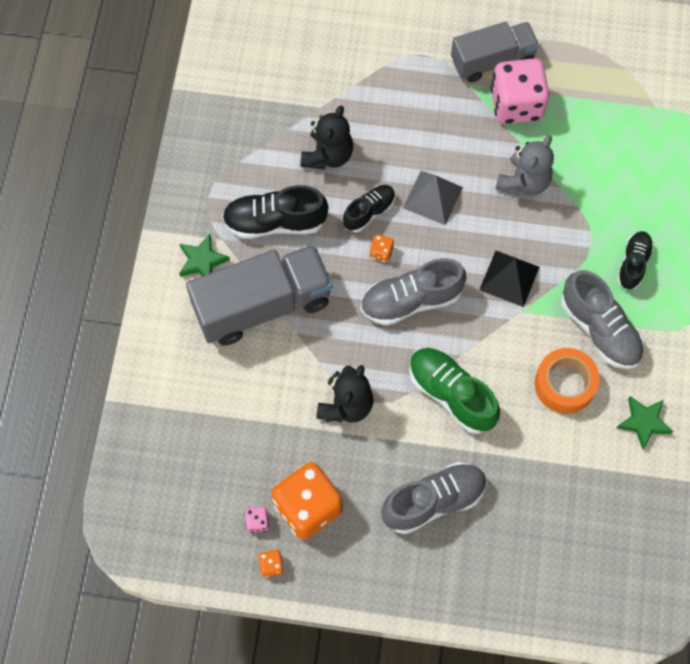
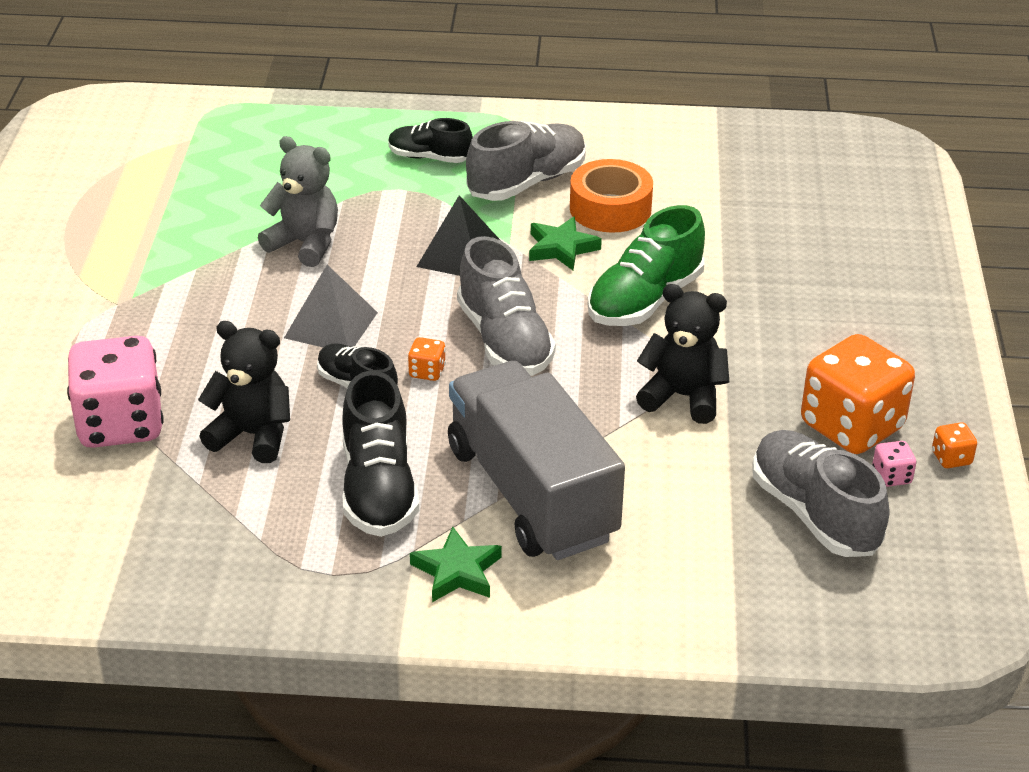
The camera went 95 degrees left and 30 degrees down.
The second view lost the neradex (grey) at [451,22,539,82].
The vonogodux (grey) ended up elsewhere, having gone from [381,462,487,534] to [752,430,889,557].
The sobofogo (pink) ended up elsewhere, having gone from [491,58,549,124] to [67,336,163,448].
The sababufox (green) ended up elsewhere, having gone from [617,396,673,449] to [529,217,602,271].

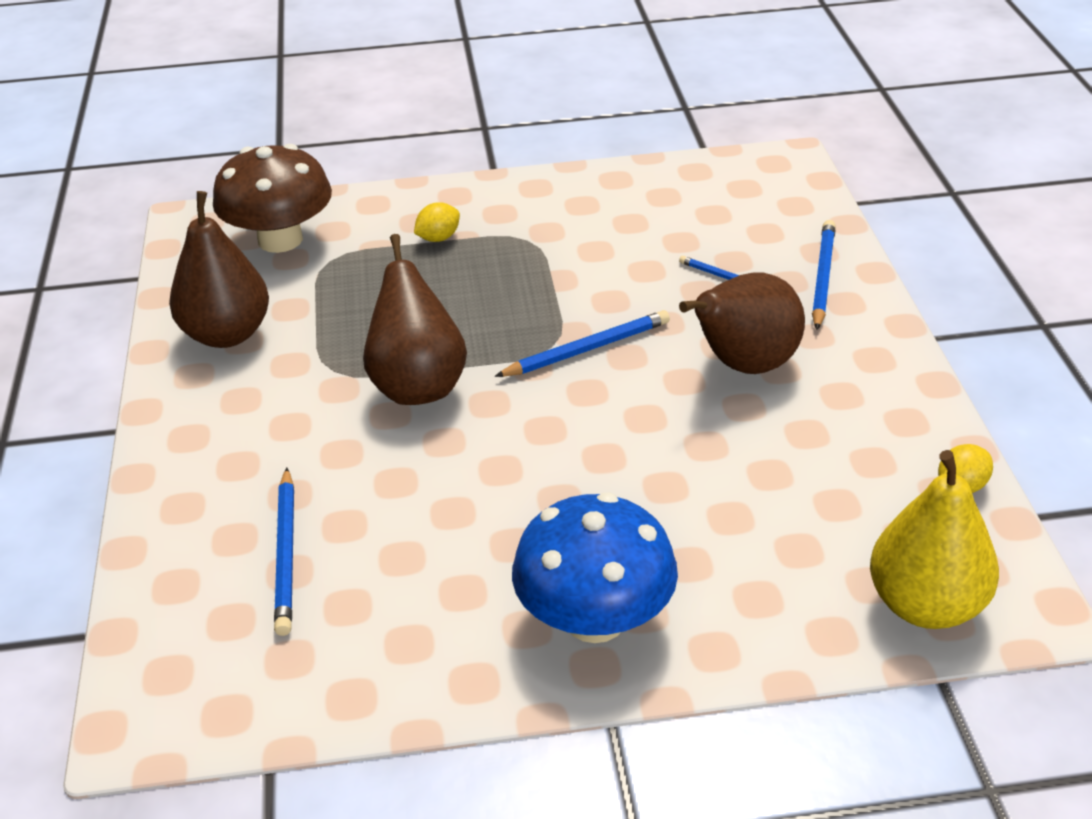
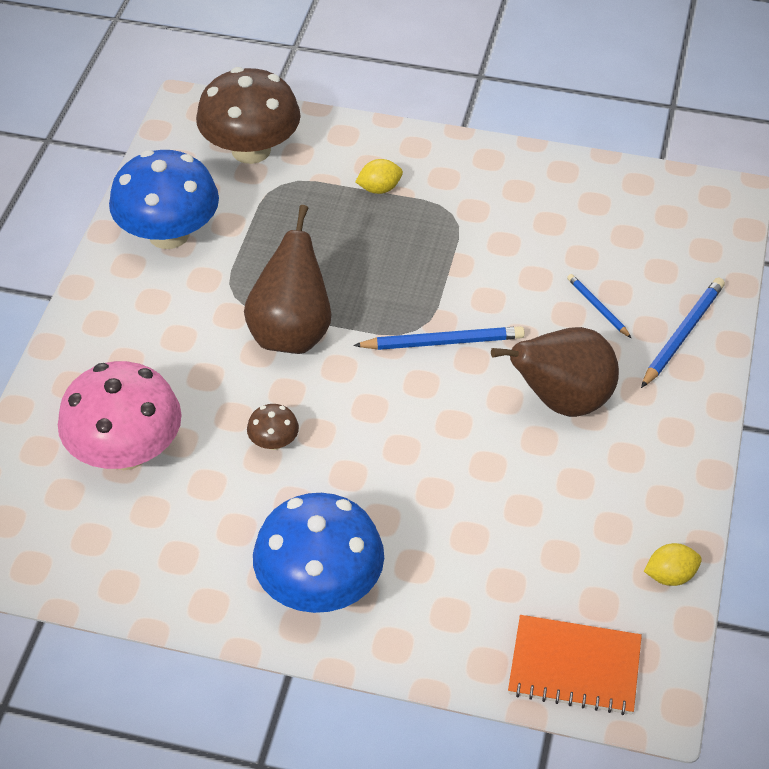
The camera went 20 degrees right and 10 degrees up.
The second view gained the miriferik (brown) at [247,404,299,450].
Where the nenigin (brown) stood at [169,191,269,348], the miriferik (blue) came to stand at [109,150,219,249].
Where the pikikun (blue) stood at [274,468,294,636], the miriferik (pink) came to stand at [58,361,182,470].
Where the nenigin (yellow) stood at [870,450,999,629], the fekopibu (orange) came to stand at [508,615,642,715].

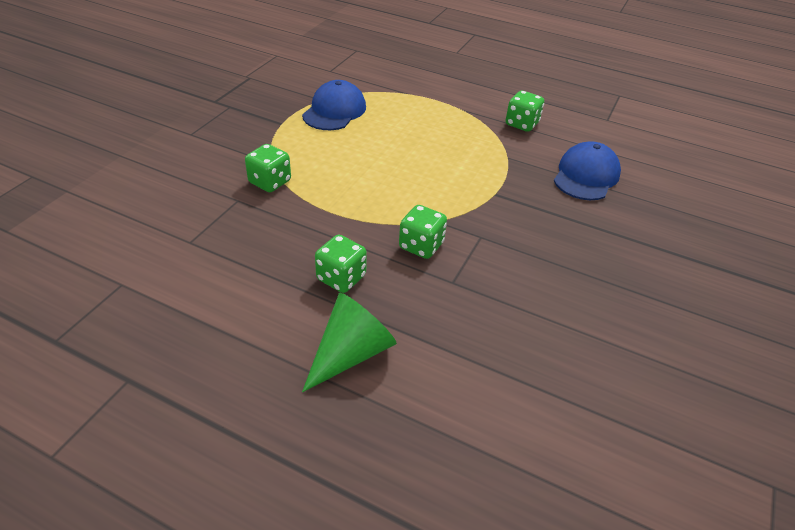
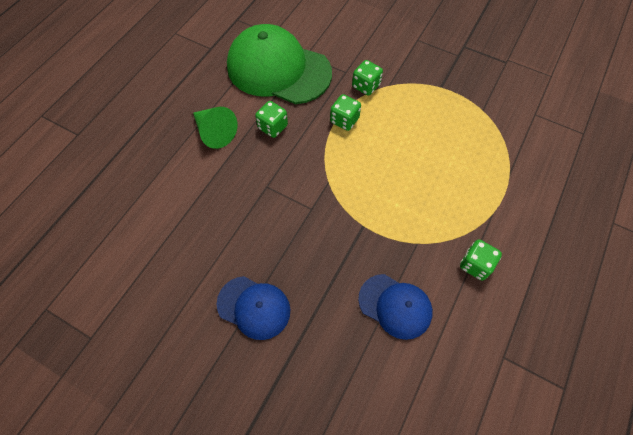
The camera went 95 degrees right and 20 degrees up.
The second view gained the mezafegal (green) at [227,24,332,104].
The mezafegal (blue) ended up elsewhere, having gone from [302,80,366,130] to [217,276,290,340].
The sobofogo (green) ended up elsewhere, having gone from [399,205,447,259] to [330,94,361,131].

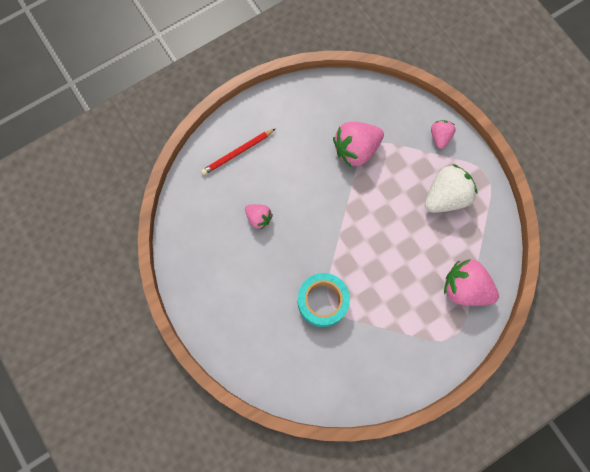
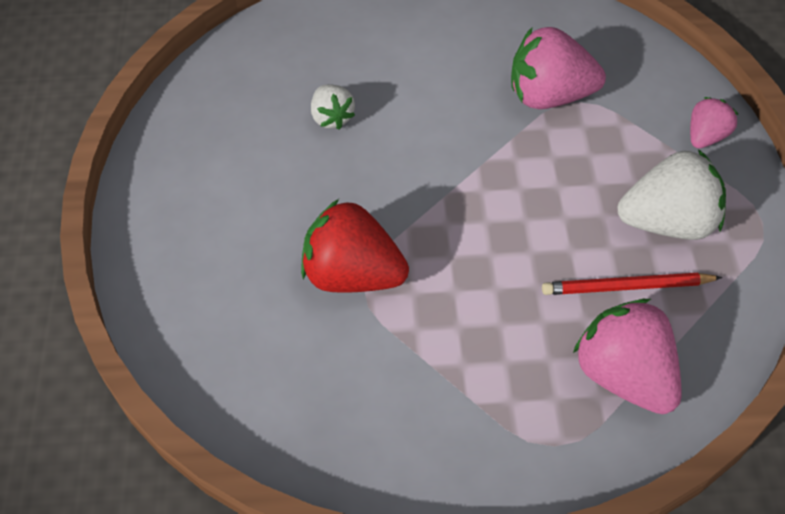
The camera went 30 degrees right and 20 degrees down.
The pikikun (red) ended up elsewhere, having gone from [201,129,275,175] to [542,273,722,295].
Where the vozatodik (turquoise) stood at [298,273,350,327], the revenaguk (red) came to stand at [301,199,409,293].
What was the revenaguk (pink) at [245,204,273,230] turned into the revenaguk (white) at [311,84,355,130].

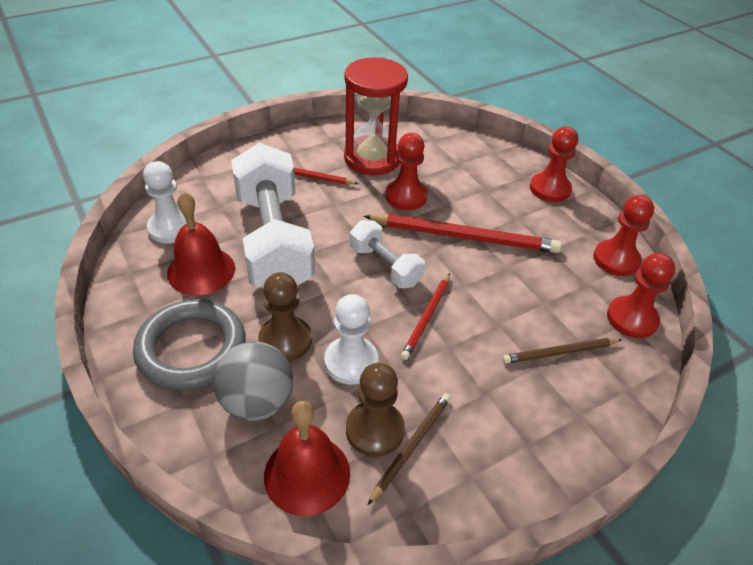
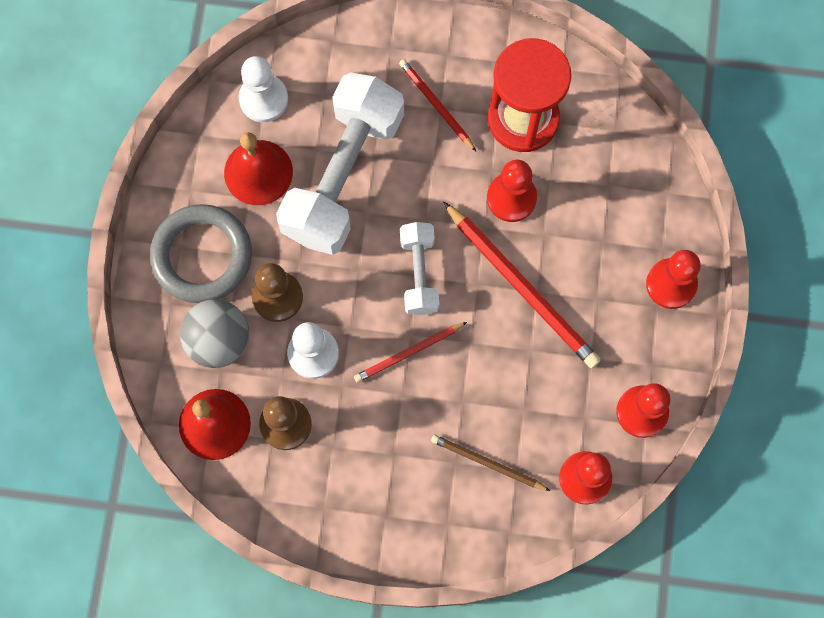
The camera went 40 degrees right and 30 degrees up.
The second view lost the pikikun (brown) at [368,393,451,505].

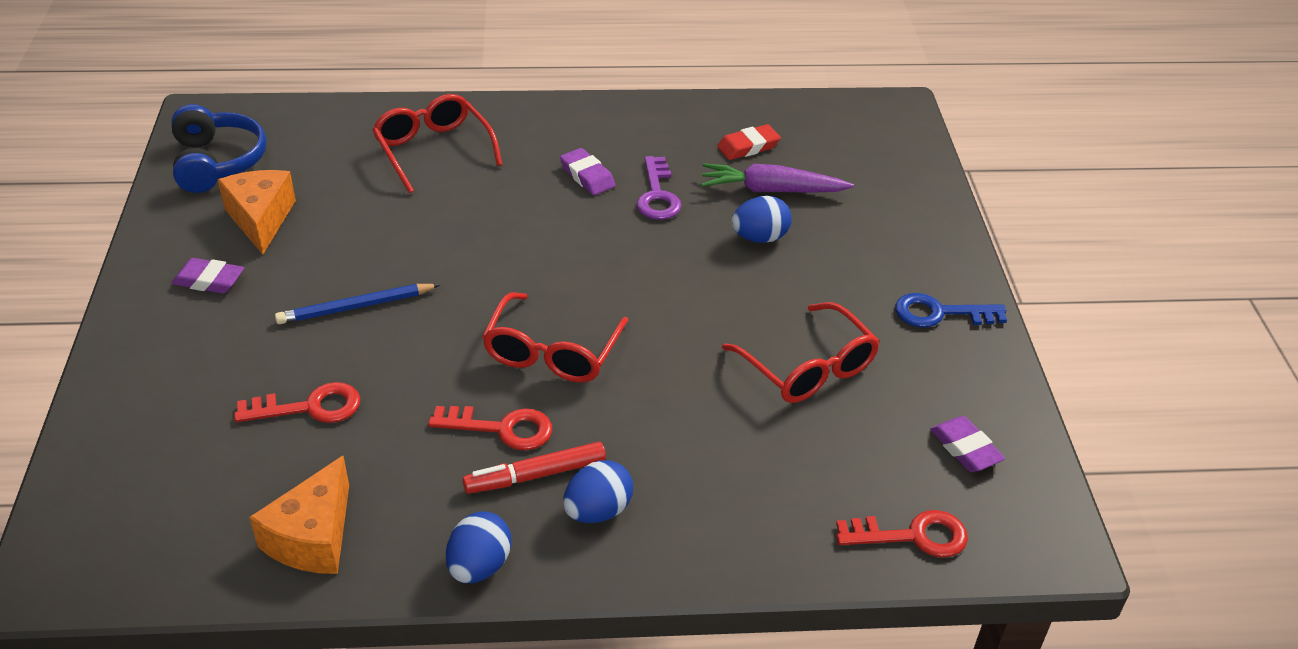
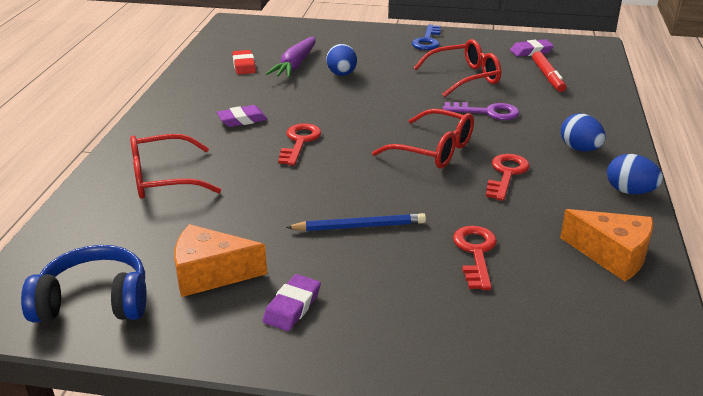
The camera went 75 degrees left and 10 degrees down.
The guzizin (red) ended up elsewhere, having gone from [462,442,606,494] to [532,51,566,92].
The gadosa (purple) ended up elsewhere, having gone from [636,156,681,220] to [443,102,520,120].
The gadosa (red) ended up elsewhere, having gone from [836,510,968,558] to [278,123,322,166].
The pikikun (blue) at [275,284,440,324] ended up facing another way, 90 degrees counterclockwise from before.

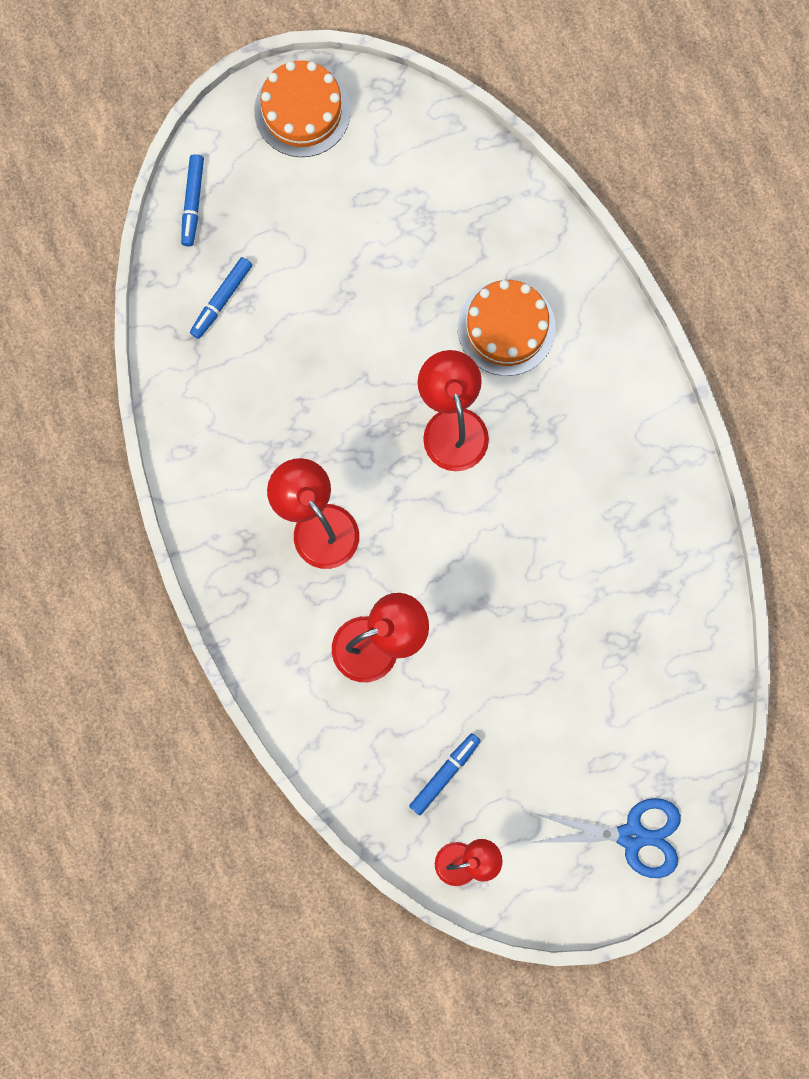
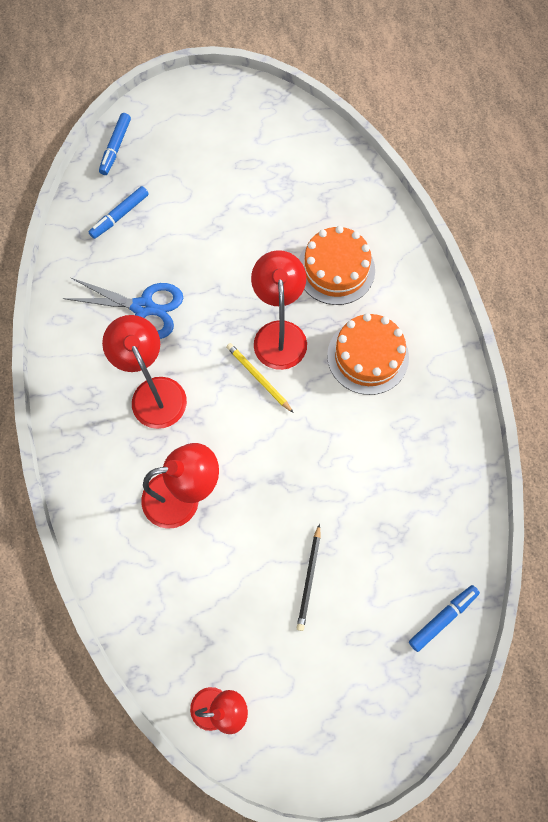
The camera went 10 degrees right and 10 degrees down.
The second view gained the pikikun (yellow) at [226,343,293,413].
The second view gained the pikikun (black) at [297,524,321,631].
The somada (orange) ended up elsewhere, having gone from [254,61,351,157] to [327,313,409,395].
The guzizin (blue) ended up elsewhere, having gone from [409,733,481,815] to [409,585,480,652].
The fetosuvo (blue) ended up elsewhere, having gone from [529,798,681,878] to [63,278,183,339].

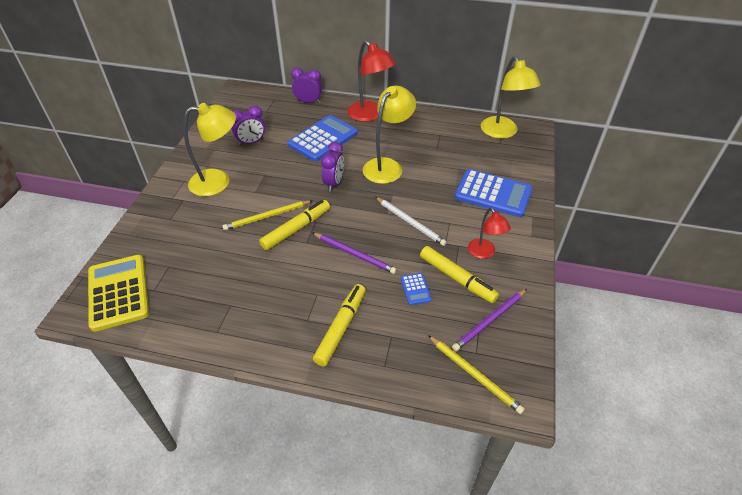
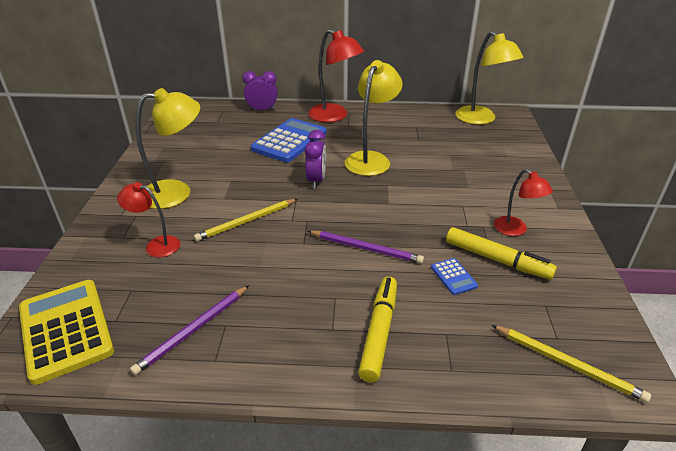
The camera went 10 degrees left and 10 degrees down.
The second view lost the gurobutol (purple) at [232,105,265,146].
The second view lost the guzizin (yellow) at [259,200,330,250].
The second view lost the pikikun (white) at [375,197,447,246].
The second view lost the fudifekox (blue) at [454,169,533,217].
The second view gained the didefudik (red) at [117,182,180,257].
The pikikun (purple) ended up elsewhere, having gone from [452,289,527,351] to [130,285,249,375].

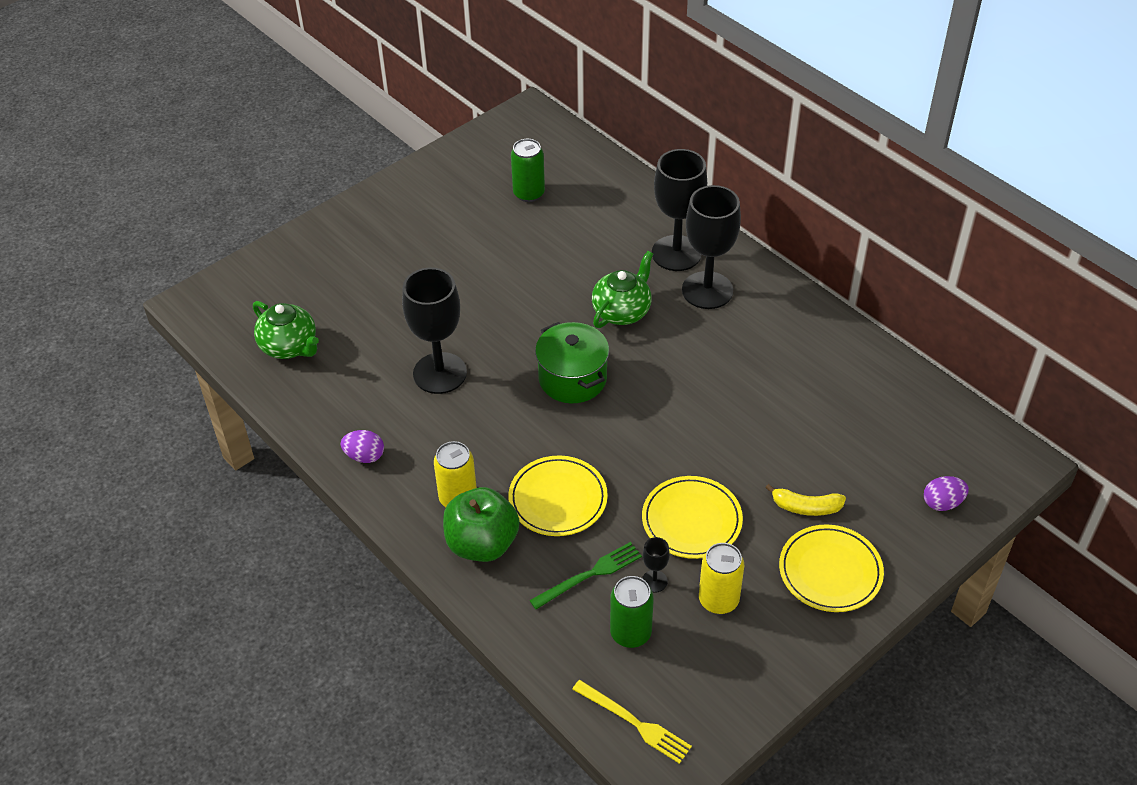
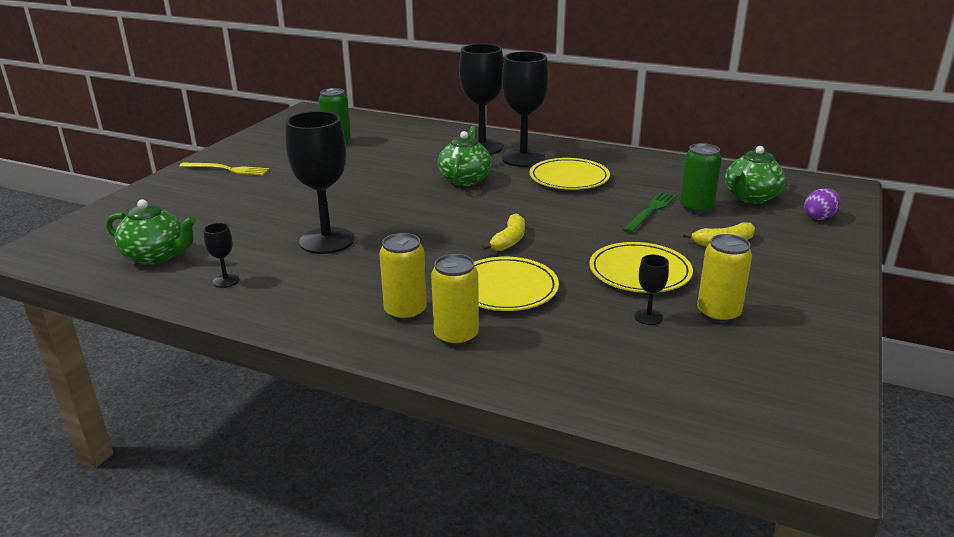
The camera went 25 degrees left and 20 degrees down.
The second view lost the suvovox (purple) at [341,430,384,463].
The second view lost the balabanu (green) at [535,322,609,403].
The second view gained the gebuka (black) at [203,223,239,288].
The second view gained the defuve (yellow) at [481,214,525,251].
The second view gained the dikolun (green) at [725,146,785,204].
The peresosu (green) ended up elsewhere, having gone from [529,542,642,609] to [623,192,677,233].
The peresosu (yellow) ended up elsewhere, having gone from [572,680,692,764] to [179,163,269,175].
The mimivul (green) ended up elsewhere, having gone from [610,576,654,648] to [680,143,722,214].
The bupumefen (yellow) ended up elsewhere, having gone from [779,524,884,612] to [530,158,610,190].
Where the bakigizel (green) stood at [443,487,520,562], the mimivul (yellow) came to stand at [431,254,479,346].

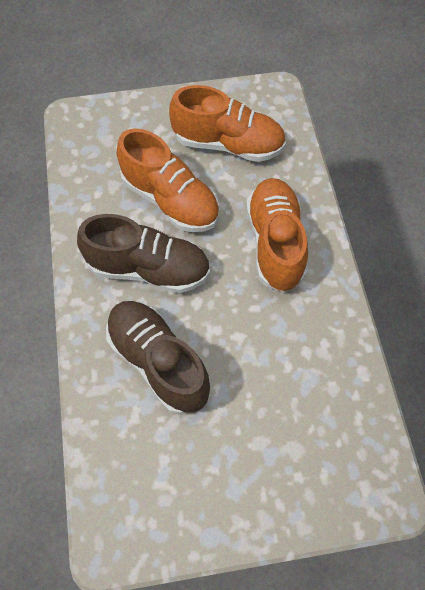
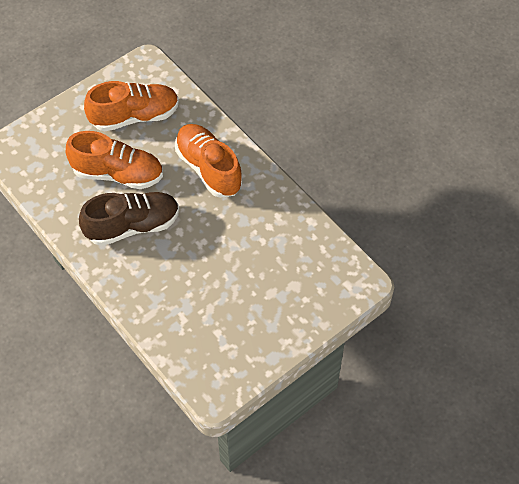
The camera went 30 degrees left and 5 degrees down.
The second view lost the vonogodux (brown) at [106,301,210,415].

